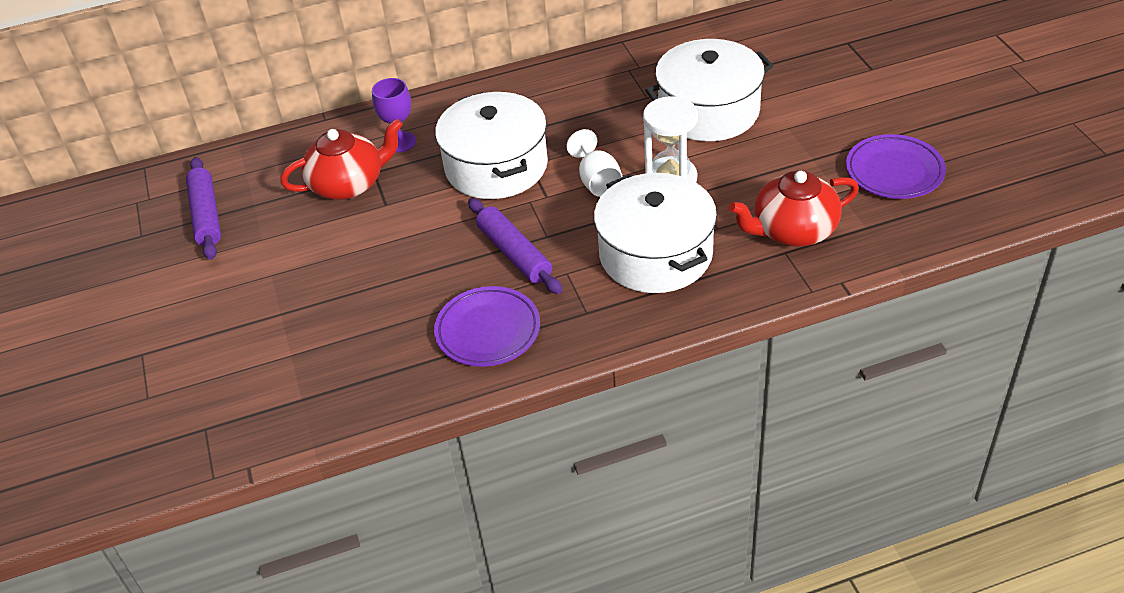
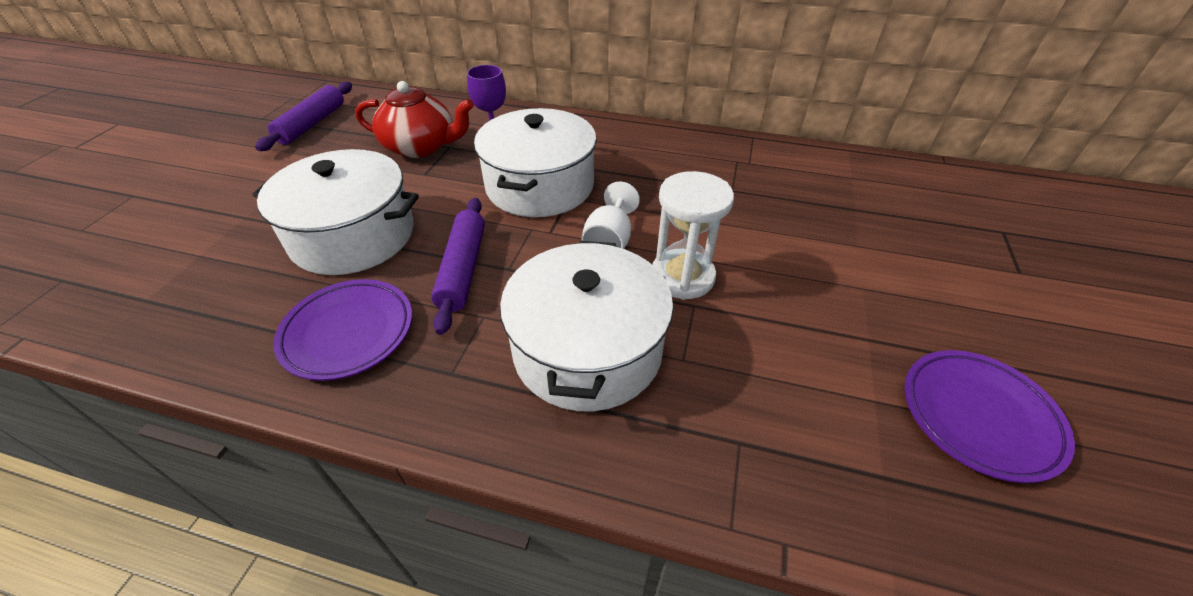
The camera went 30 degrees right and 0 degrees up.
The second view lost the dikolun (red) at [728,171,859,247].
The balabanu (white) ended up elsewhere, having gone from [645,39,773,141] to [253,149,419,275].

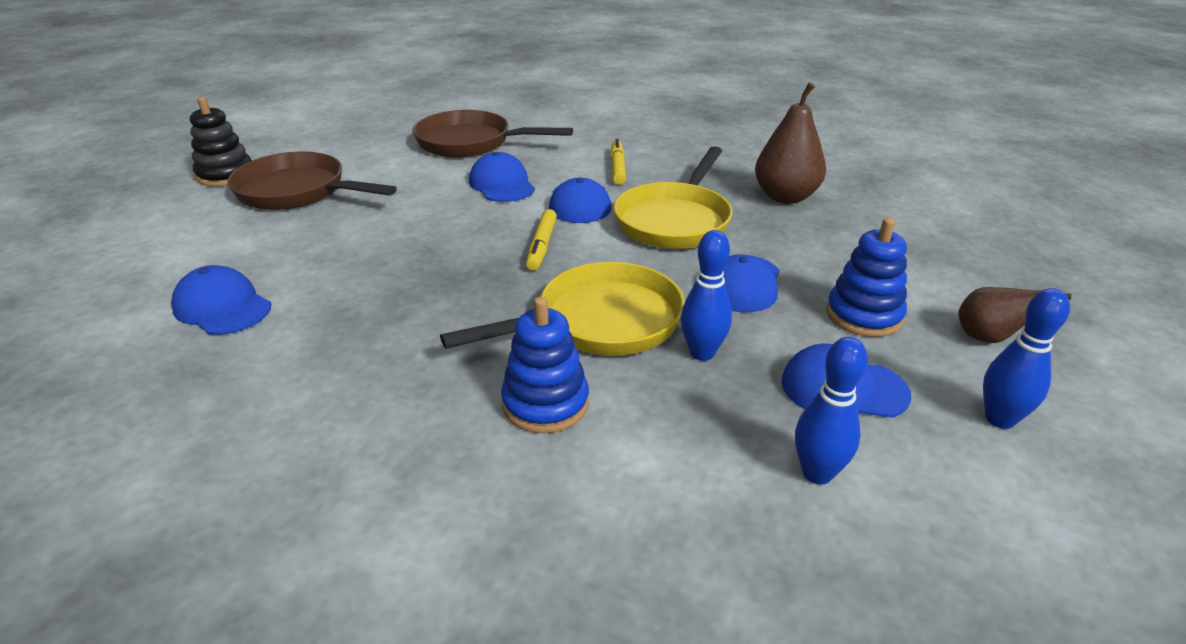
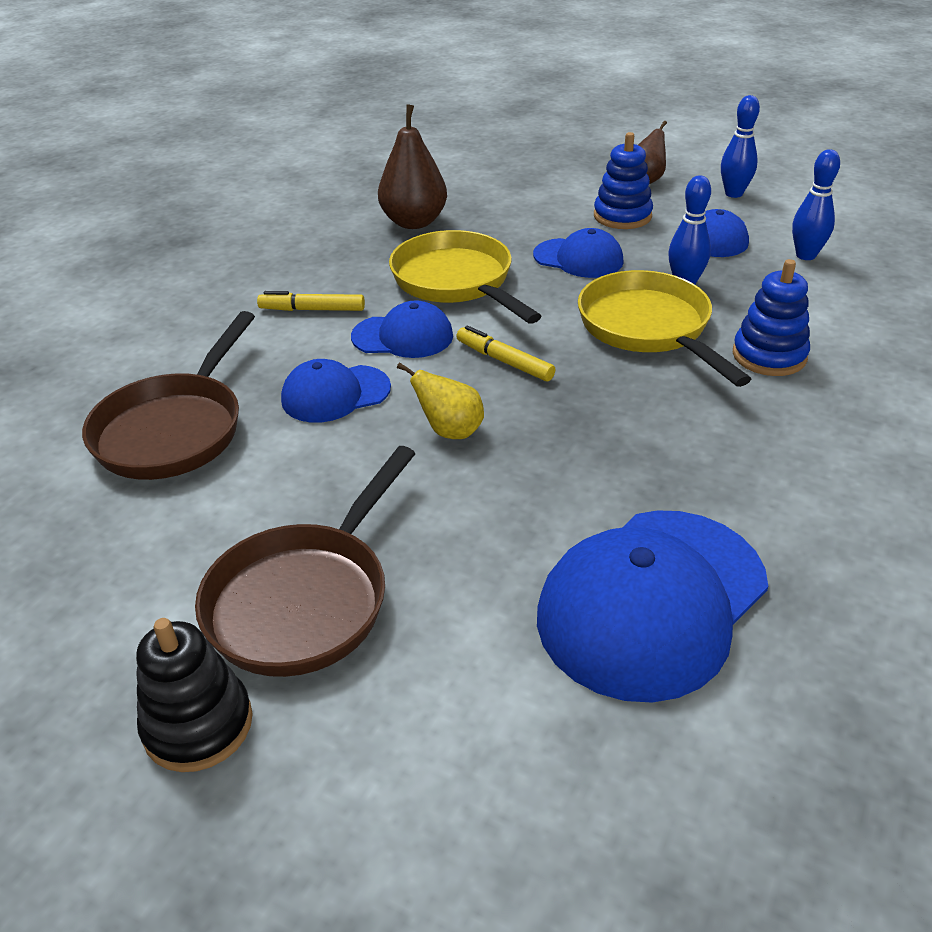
The camera went 85 degrees left and 5 degrees up.
The second view gained the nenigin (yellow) at [397,362,484,439].
The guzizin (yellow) at [526,209,557,271] ended up facing another way, 150 degrees counterclockwise from before.
The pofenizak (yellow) at [614,146,732,249] ended up facing another way, 150 degrees counterclockwise from before.
The size of the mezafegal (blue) at [171,265,271,335] changed by a factor of 1.82.

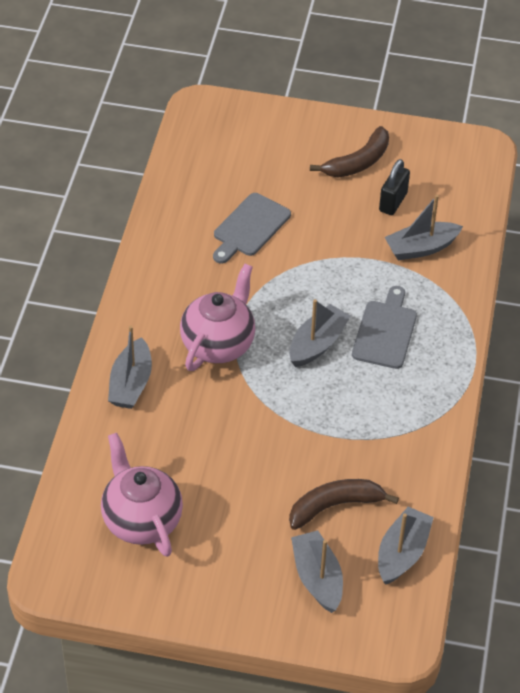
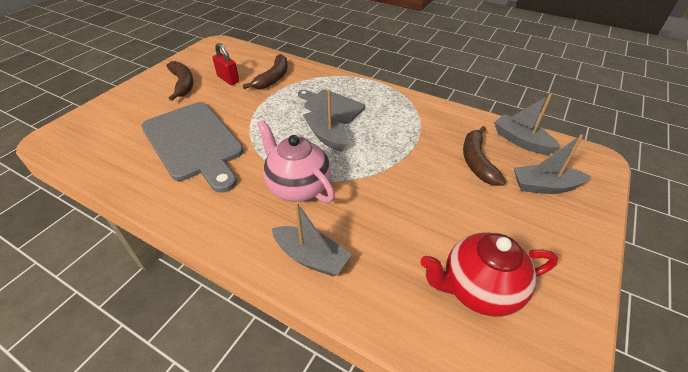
The camera went 70 degrees left and 5 degrees down.
Where the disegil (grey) stood at [385,195,463,260], the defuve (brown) came to stand at [243,54,288,89].
What was the dikolun (pink) at [101,433,183,557] turned into the dikolun (red) at [420,233,558,317].
What was the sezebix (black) at [379,159,410,215] turned into the sezebix (red) at [212,43,239,85].
The size of the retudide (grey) at [213,193,291,264] changed by a factor of 1.76.

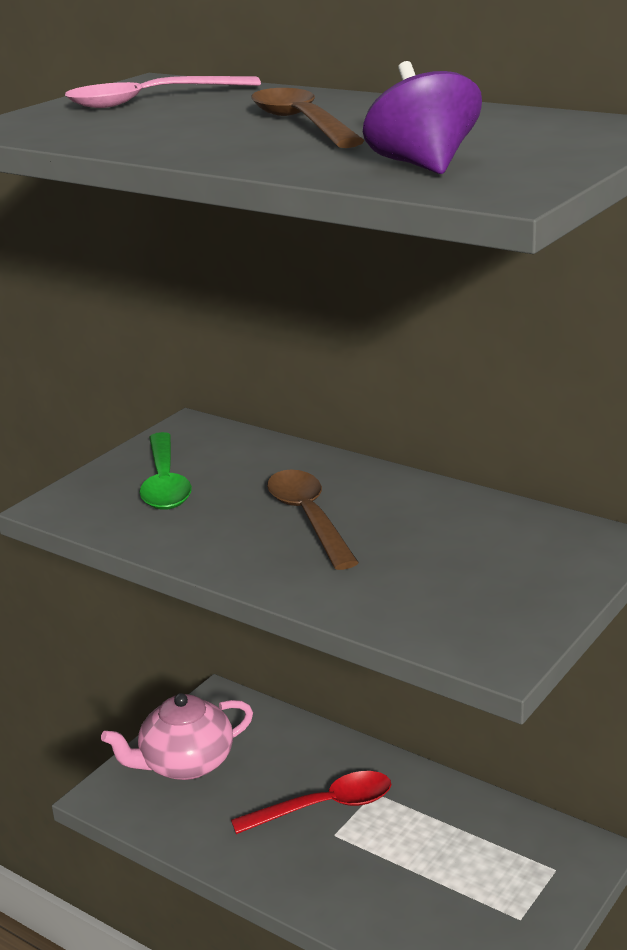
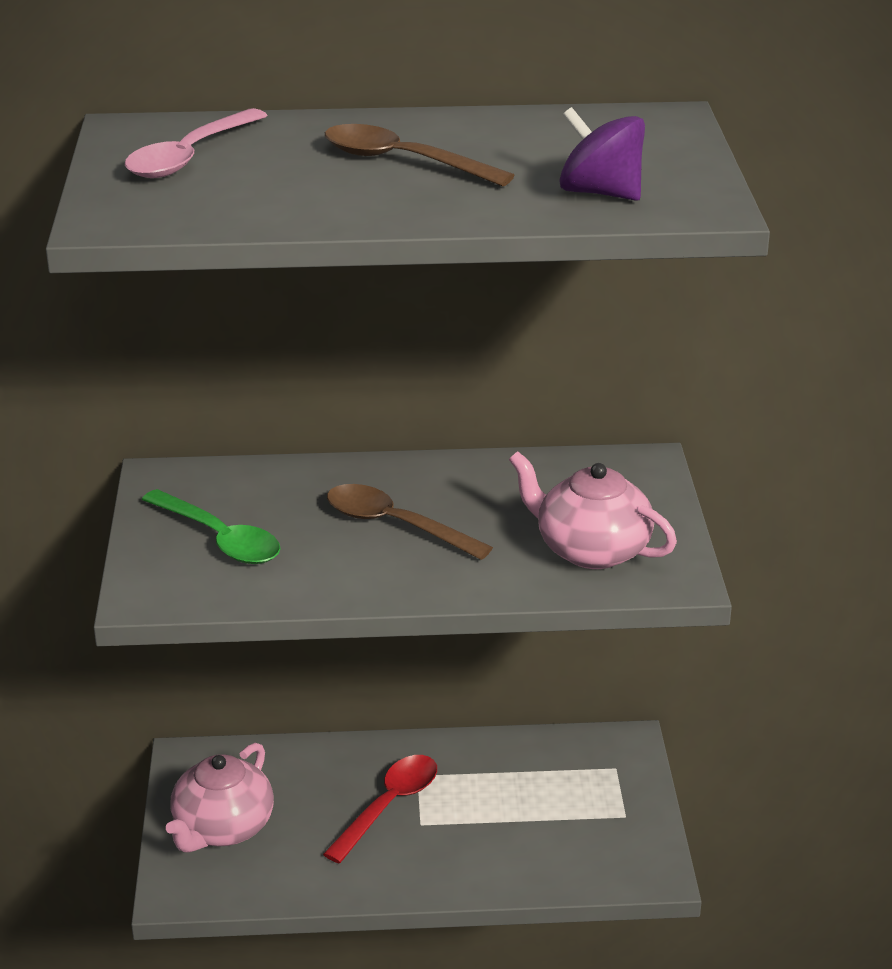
The camera went 40 degrees left and 5 degrees up.
The second view gained the dikolun (pink) at [509,451,677,569].

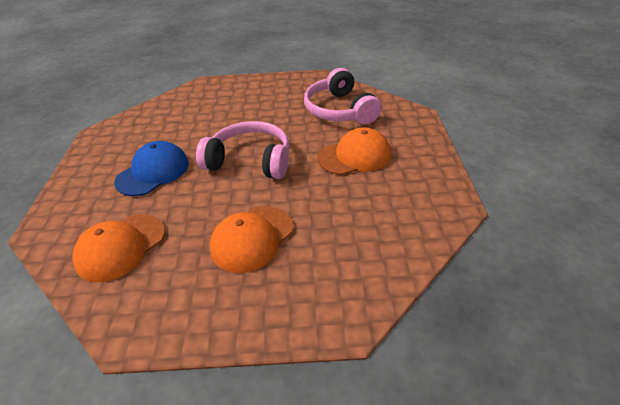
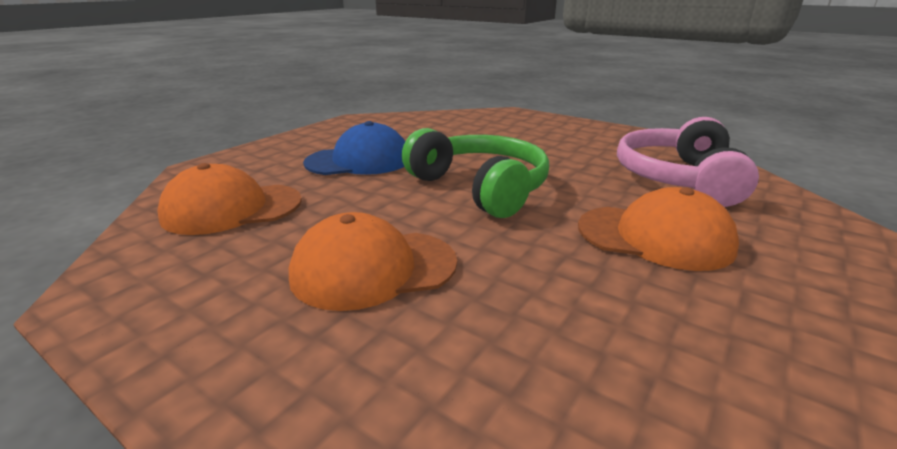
The camera went 35 degrees right and 15 degrees down.
What was the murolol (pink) at [196,121,290,179] turned into the murolol (green) at [402,128,549,218].

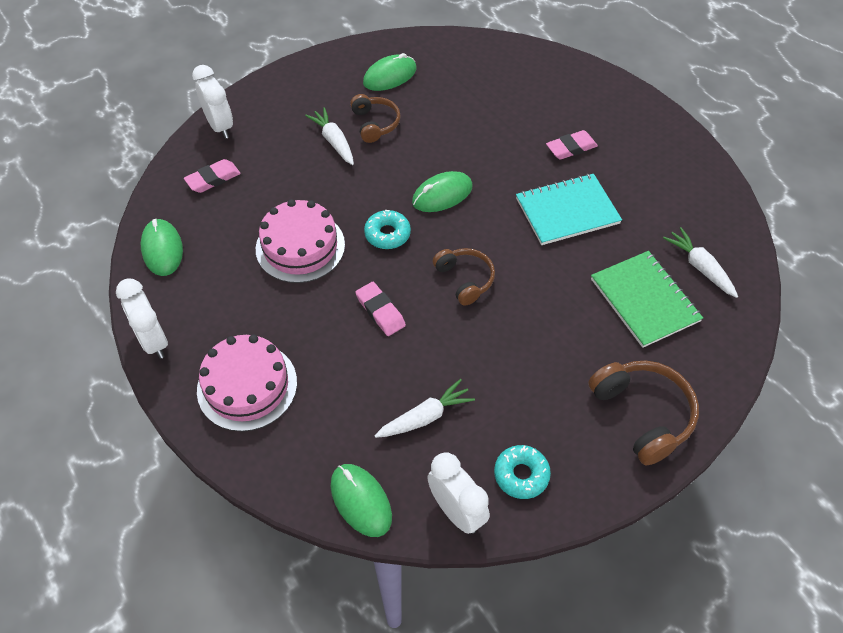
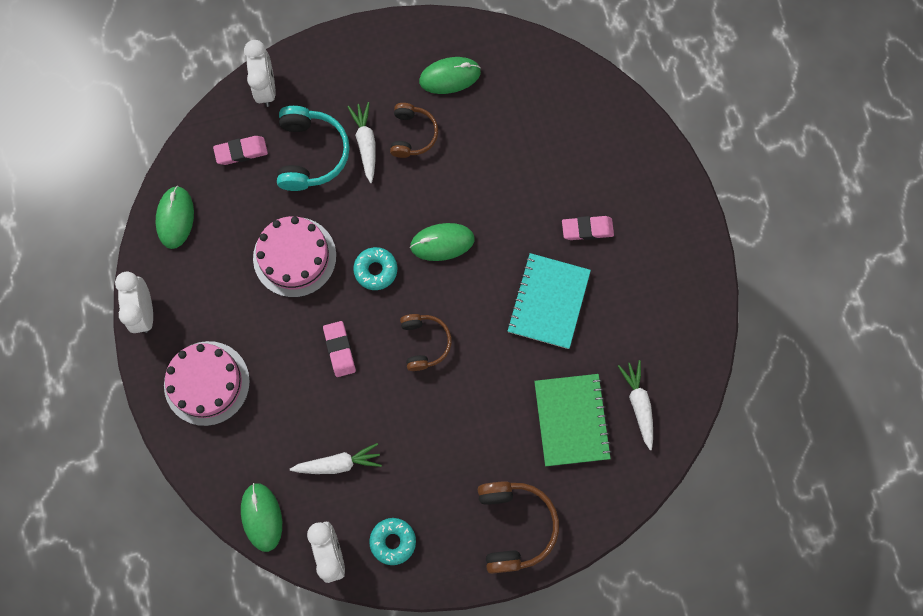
The camera went 20 degrees right and 20 degrees up.
The second view gained the murolol (turquoise) at [277,106,350,191].
The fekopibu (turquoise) at [516,174,622,245] ended up facing another way, 75 degrees counterclockwise from before.

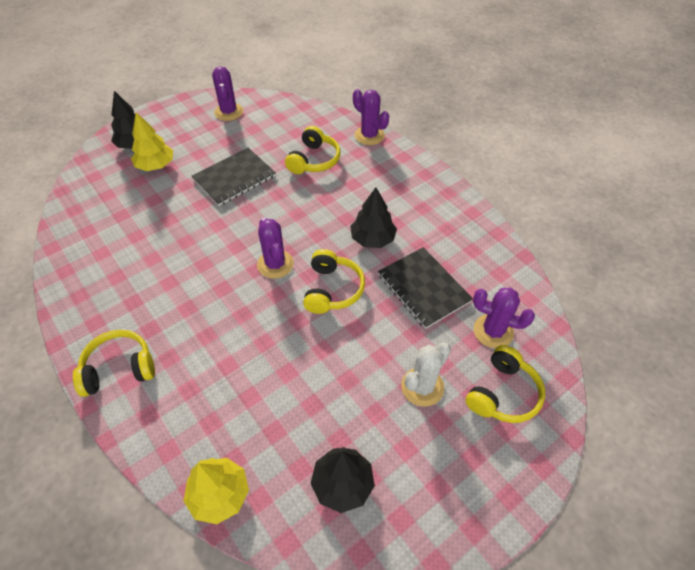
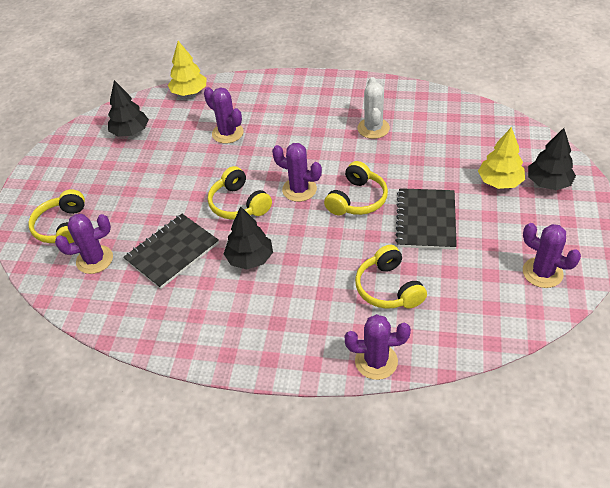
The camera went 140 degrees right and 5 degrees down.
The second view gained the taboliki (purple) at [204,87,244,144].
The murolol (yellow) ended up elsewhere, having gone from [73,330,155,397] to [324,161,388,215].
The taboliki (white) ended up elsewhere, having gone from [401,342,451,407] to [357,77,390,139].
The fekopibu (black) at [378,247,473,329] ended up facing another way, 60 degrees counterclockwise from before.

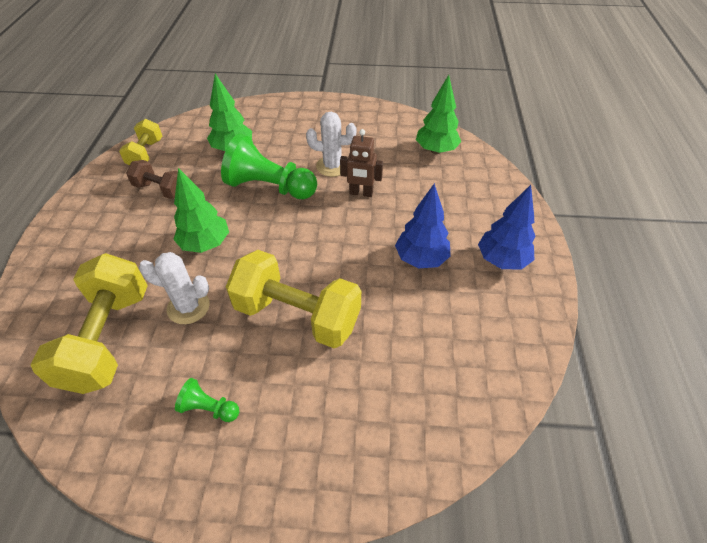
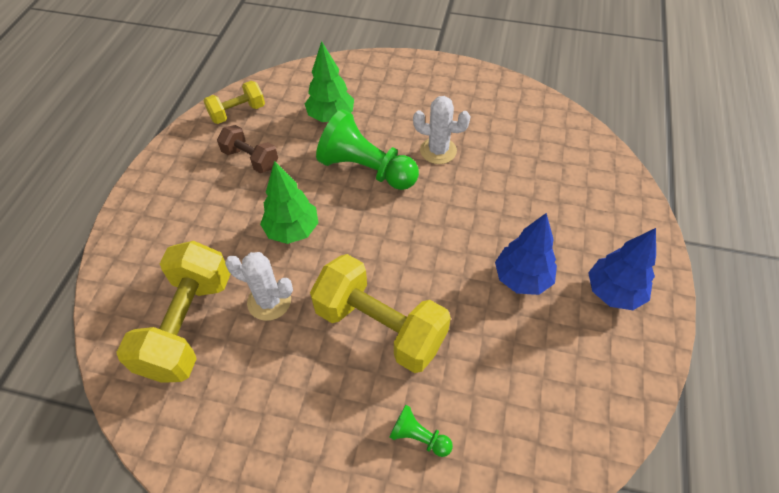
The camera went 10 degrees right and 5 degrees up.
The second view lost the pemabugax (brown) at [340,129,383,197].
The second view lost the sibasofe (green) at [416,75,461,154].
The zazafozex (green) ended up elsewhere, having gone from [175,378,239,422] to [389,405,453,457].
The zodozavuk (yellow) at [119,119,162,165] ended up facing another way, 45 degrees clockwise from before.

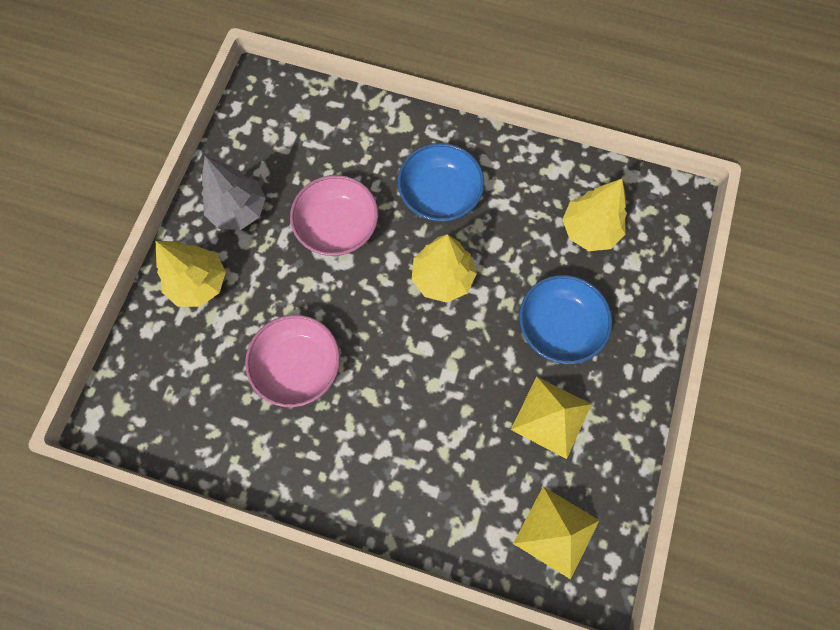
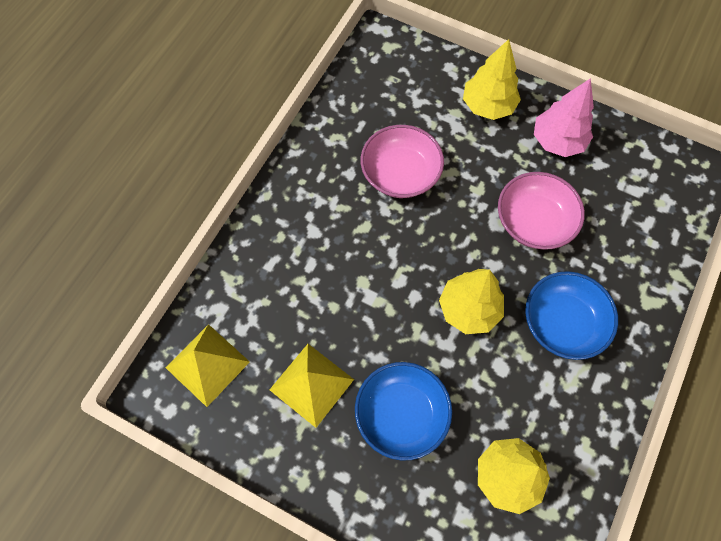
The camera went 100 degrees right and 5 degrees down.
What was the sibasofe (grey) at [201,156,266,230] turned into the sibasofe (pink) at [534,78,594,157].

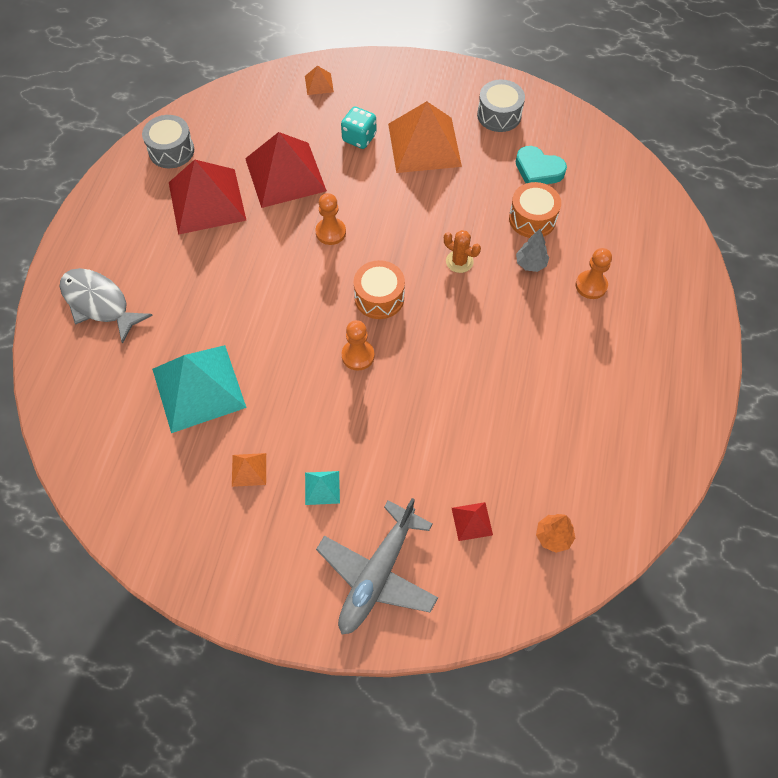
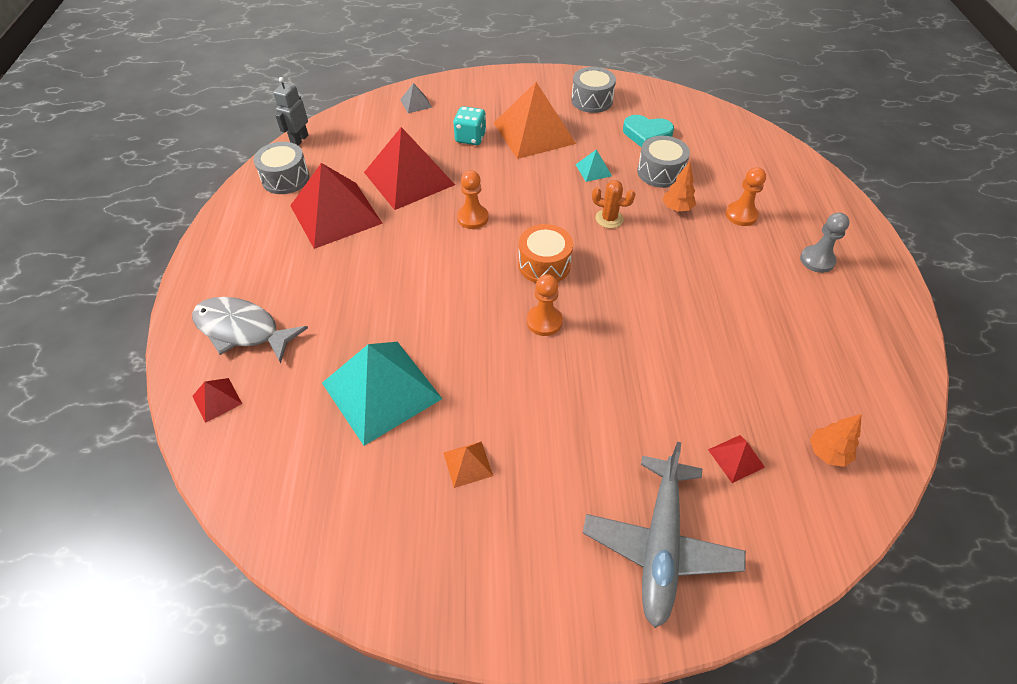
The camera went 15 degrees left and 10 degrees down.
The second view gained the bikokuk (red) at [193,378,242,423].
The second view gained the pemabugax (grey) at [273,77,308,146].
The second view gained the zazafozex (grey) at [800,213,850,273].
The bikokuk (turquoise) ended up elsewhere, having gone from [305,471,340,505] to [575,149,612,182].
What was the bikokuk (orange) at [305,66,334,95] turned into the bikokuk (grey) at [400,83,432,113].
What was the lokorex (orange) at [509,182,561,238] turned into the lokorex (grey) at [637,136,690,188].
What was the sibasofe (grey) at [516,229,549,272] turned into the sibasofe (orange) at [662,162,696,211].

